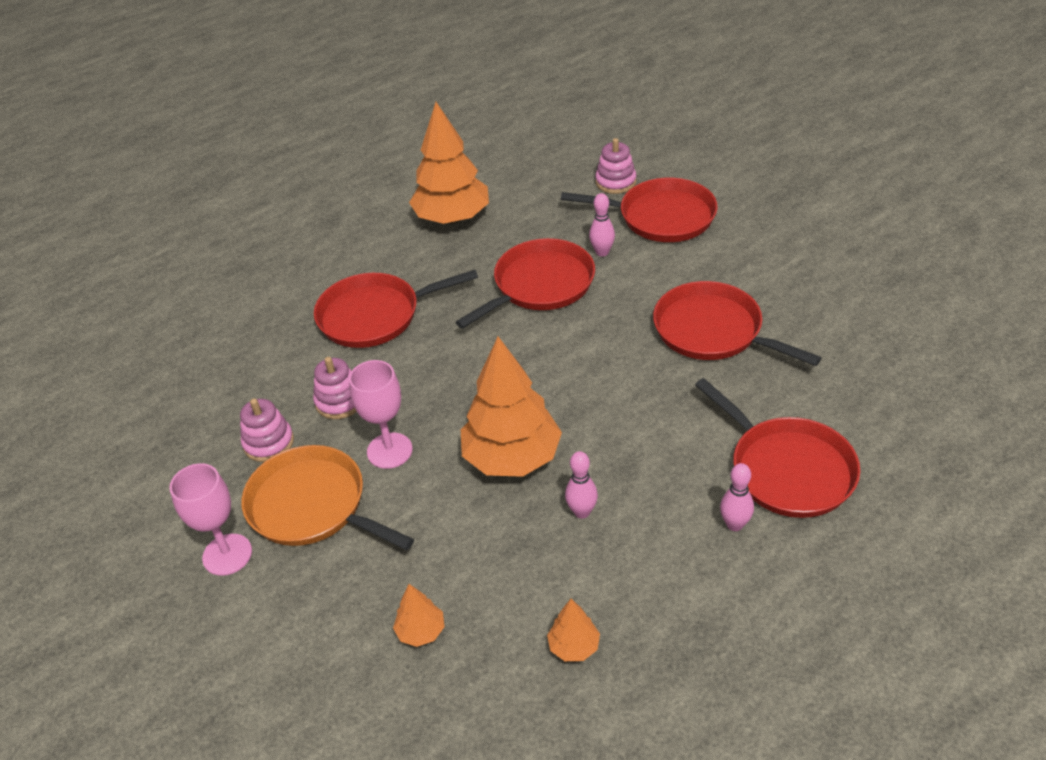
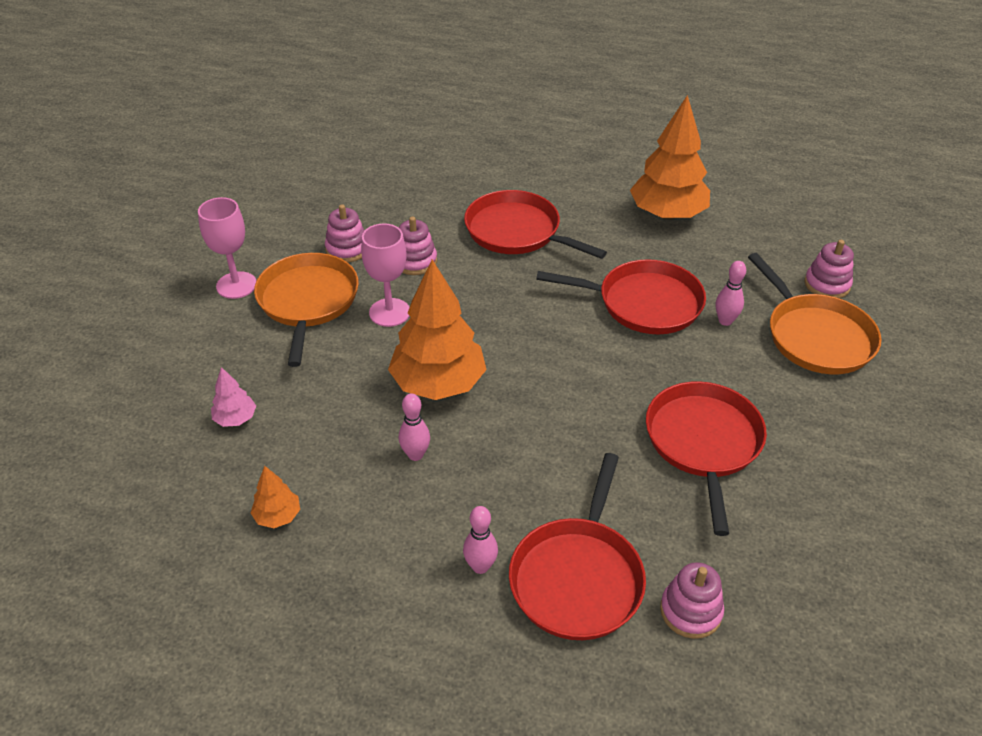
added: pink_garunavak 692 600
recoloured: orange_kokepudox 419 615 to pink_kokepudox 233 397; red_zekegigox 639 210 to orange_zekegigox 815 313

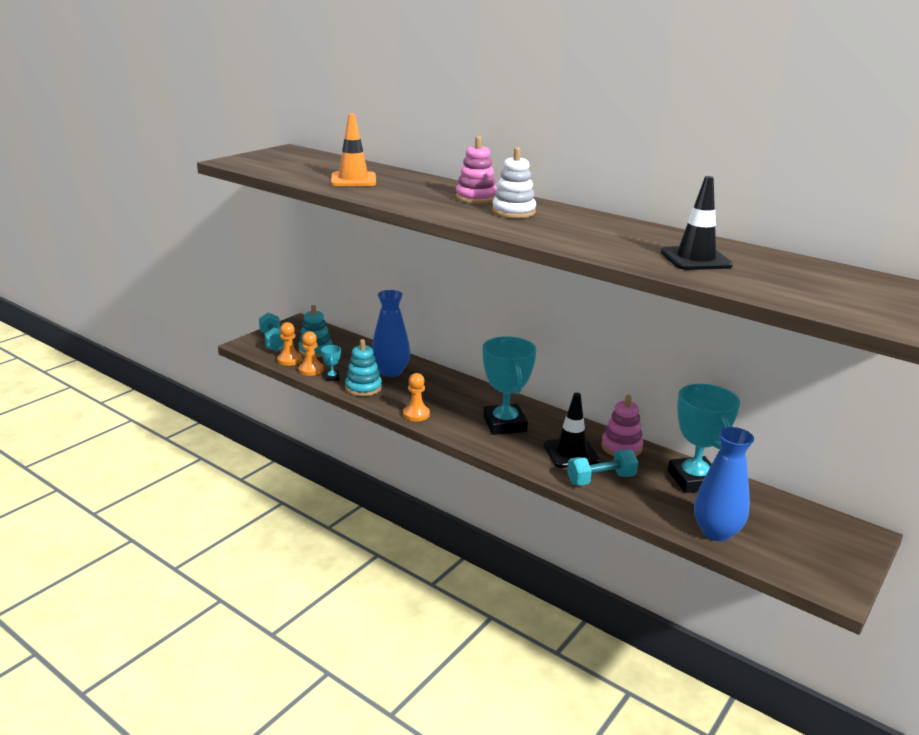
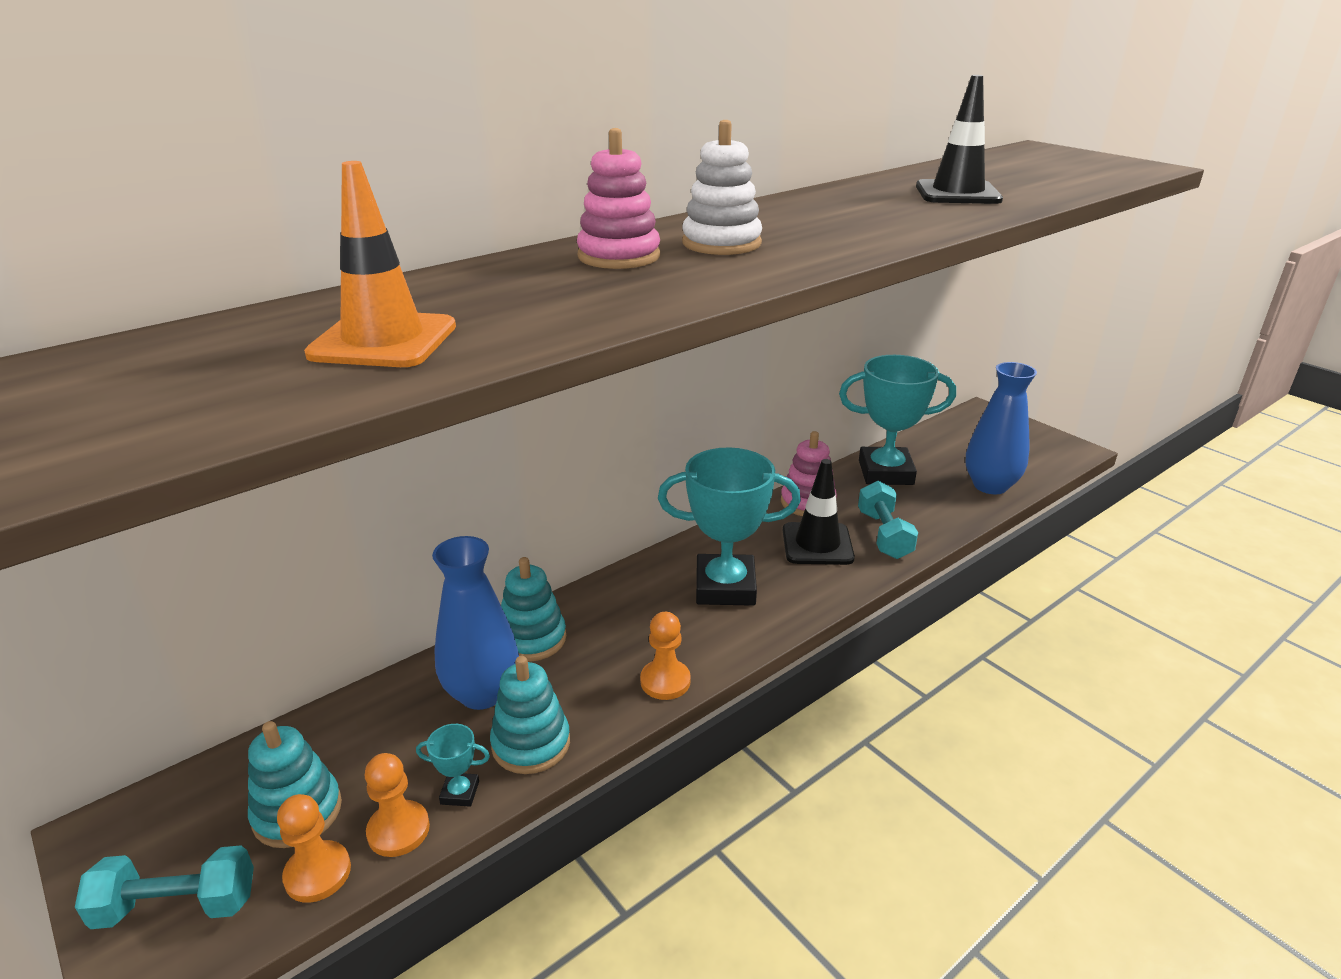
added: turquoise_garunavak 533 609

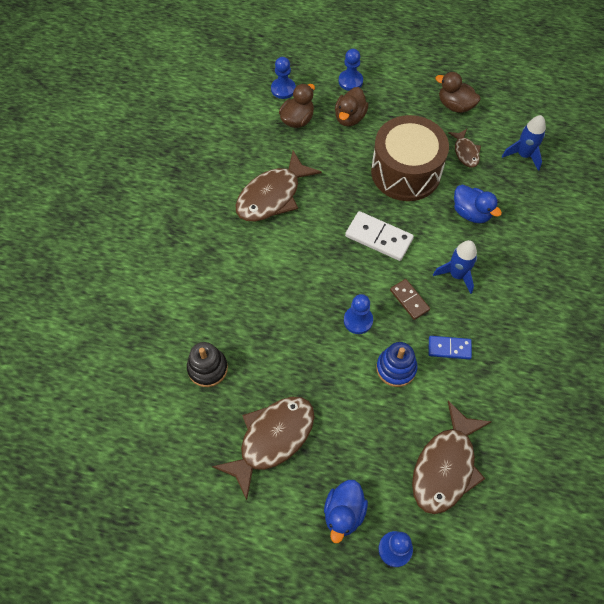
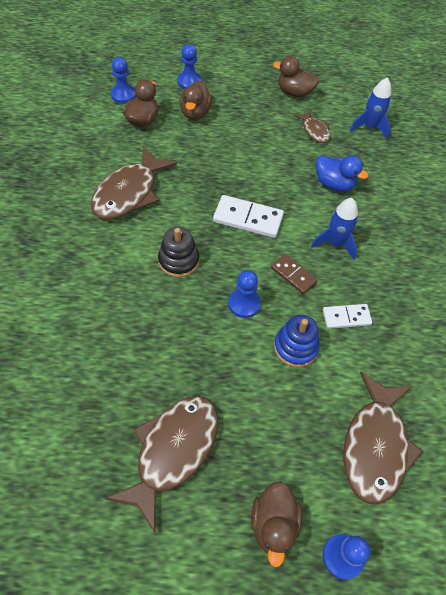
removed: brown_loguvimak 410 158
moved: black_garunavak 207 364 to 178 252
recoloured: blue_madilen 346 511 to brown_madilen 276 524; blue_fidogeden 450 348 to white_fidogeden 347 316

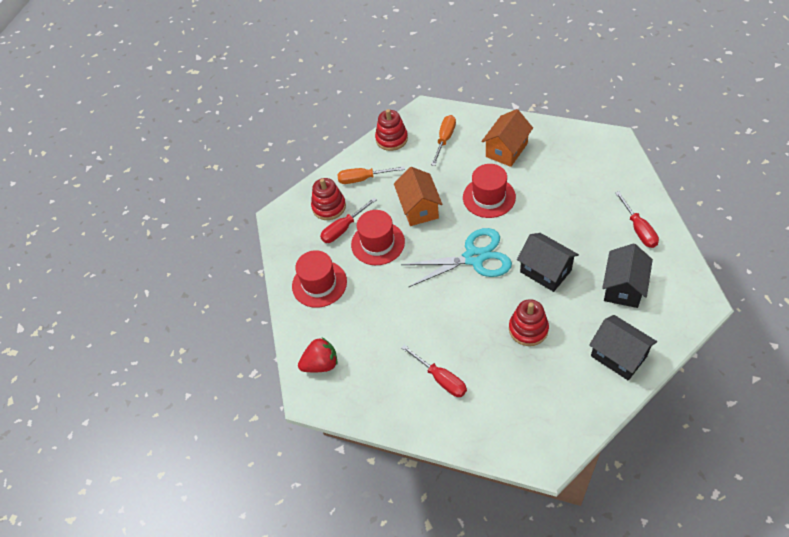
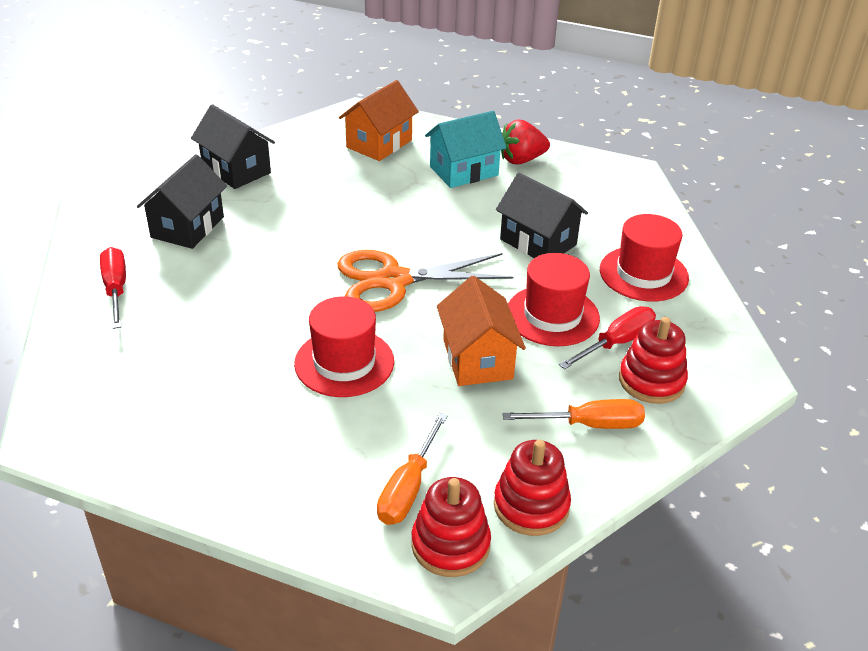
moved: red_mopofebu 317 355 to 525 142; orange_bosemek 507 138 to 379 120; red_garunavak 529 322 to 451 527; black_bosemek 548 262 to 542 215
replaced: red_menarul 434 370 to turquoise_bosemek 466 149
recoloured: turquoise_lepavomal 456 258 to orange_lepavomal 425 281

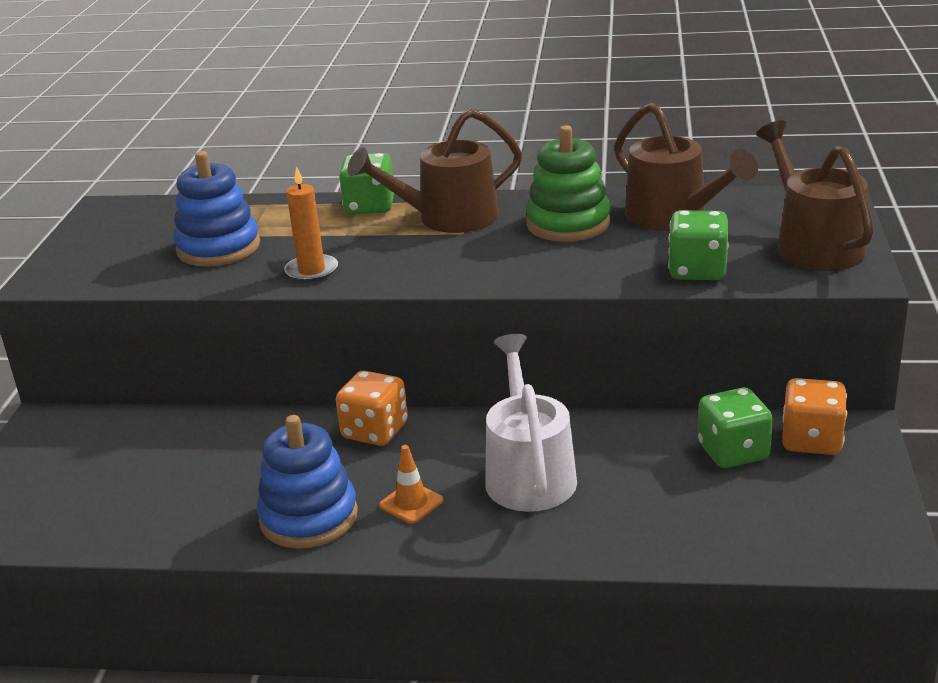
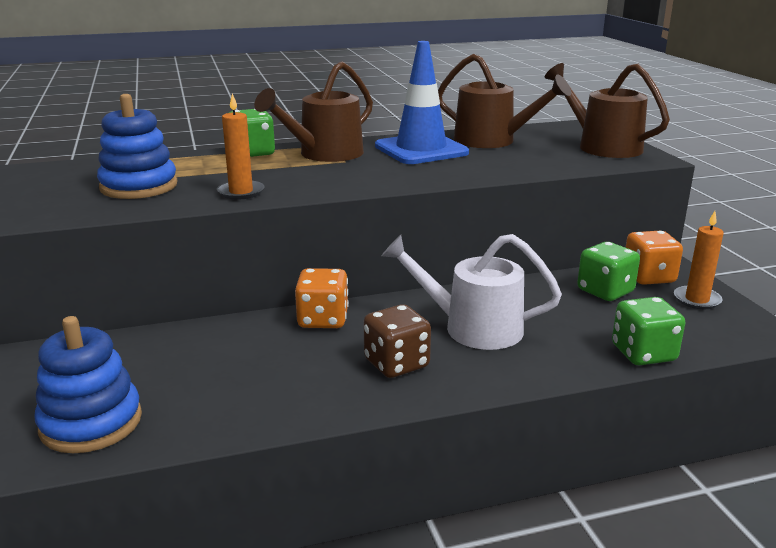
added: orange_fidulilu 699 260
moved: blue_garunavak 307 482 to 88 384; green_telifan 698 245 to 648 331
replaced: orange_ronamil 411 484 to brown_telifan 397 341; green_garunavak 568 183 to blue_ronamil 422 102
turned: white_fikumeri 531 423 = 471 292 45 degrees counterclockwise

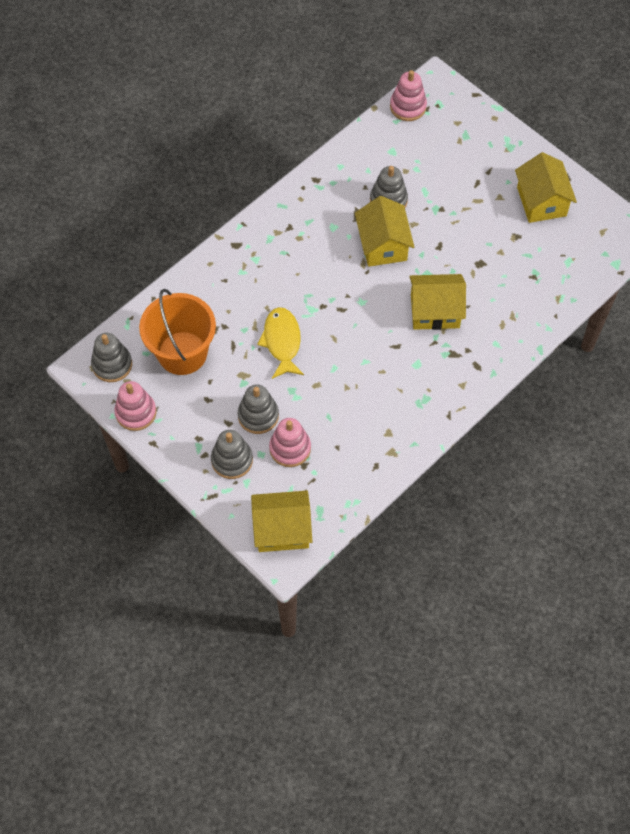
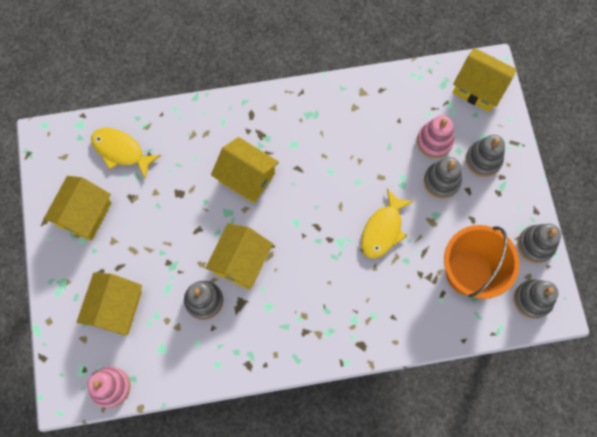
added: yellow_bosemek 109 304; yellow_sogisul 126 153
recoloured: pink_garunavak 135 406 to grey_garunavak 539 243

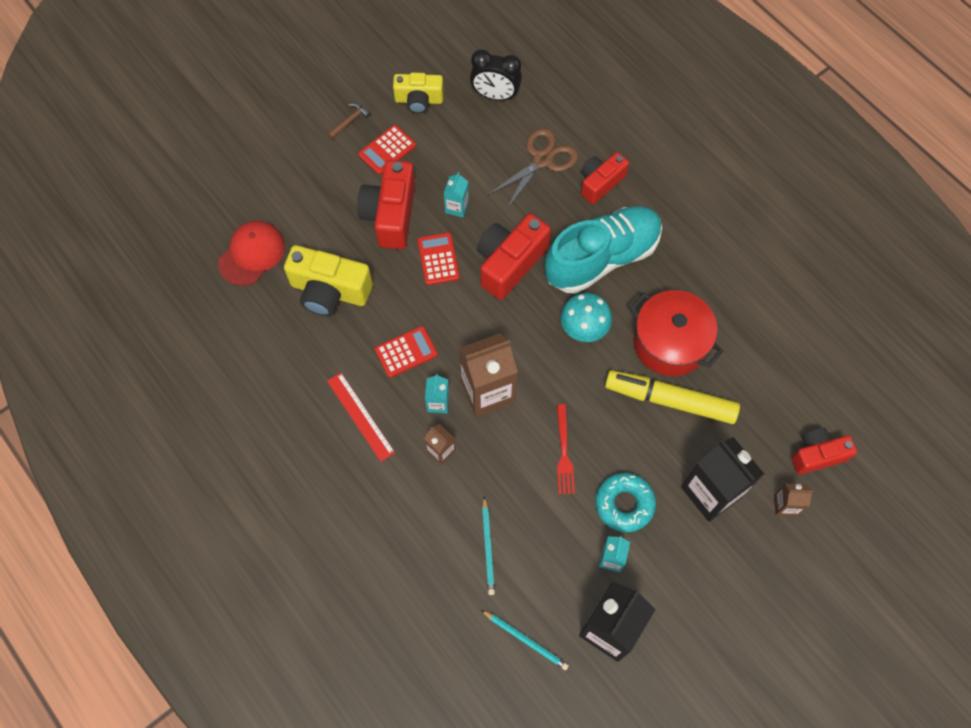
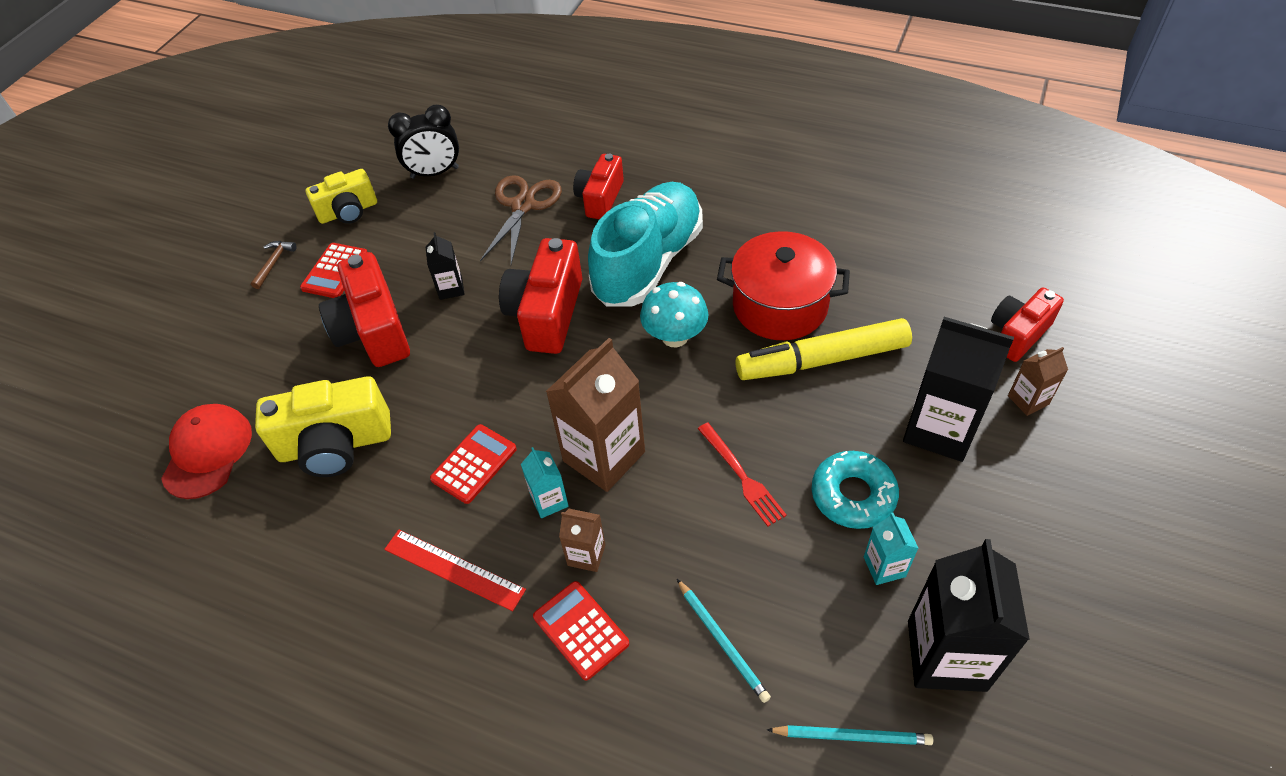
moved: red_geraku 438 258 to 581 630
recoloured: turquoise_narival 456 195 to black_narival 445 266

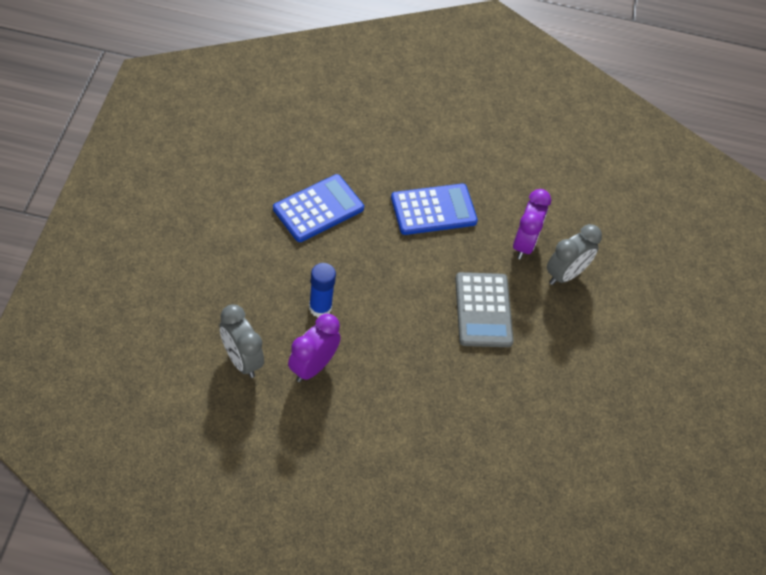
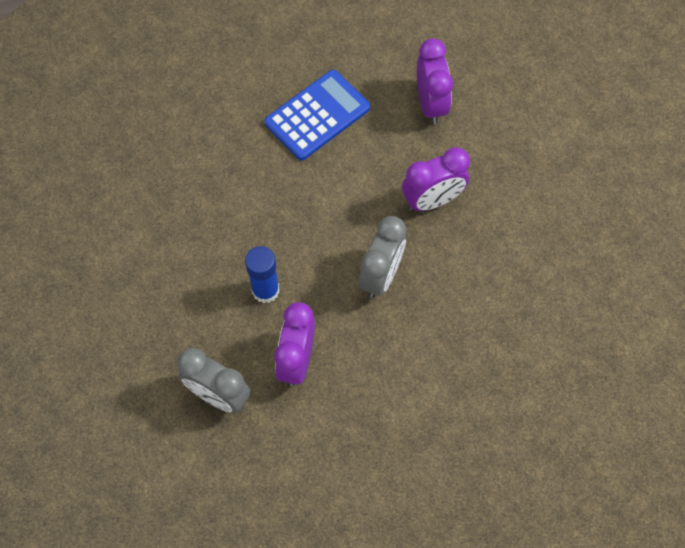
removed: blue_geraku 318 208
moved: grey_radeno 574 254 to 382 257
replaced: grey_geraku 484 309 to purple_radeno 436 179

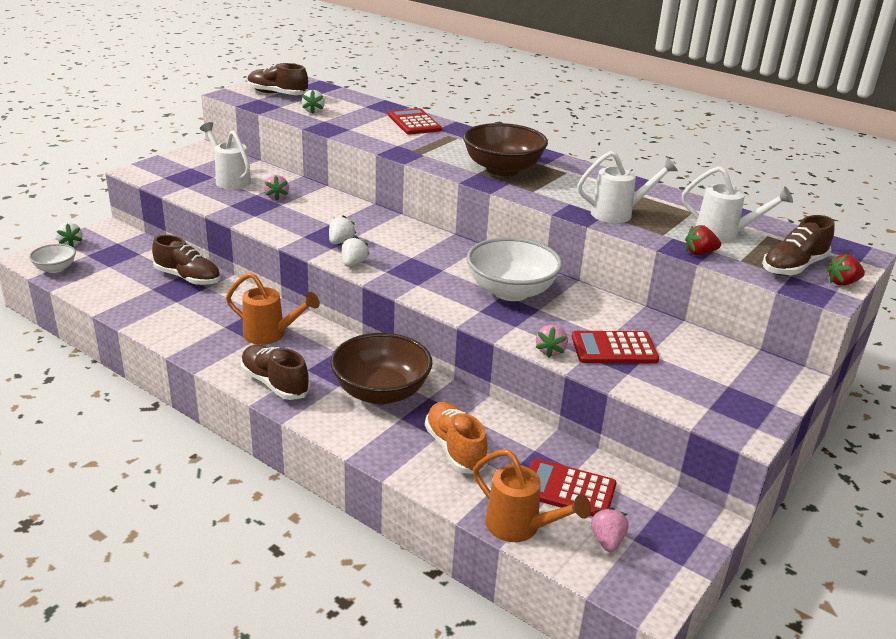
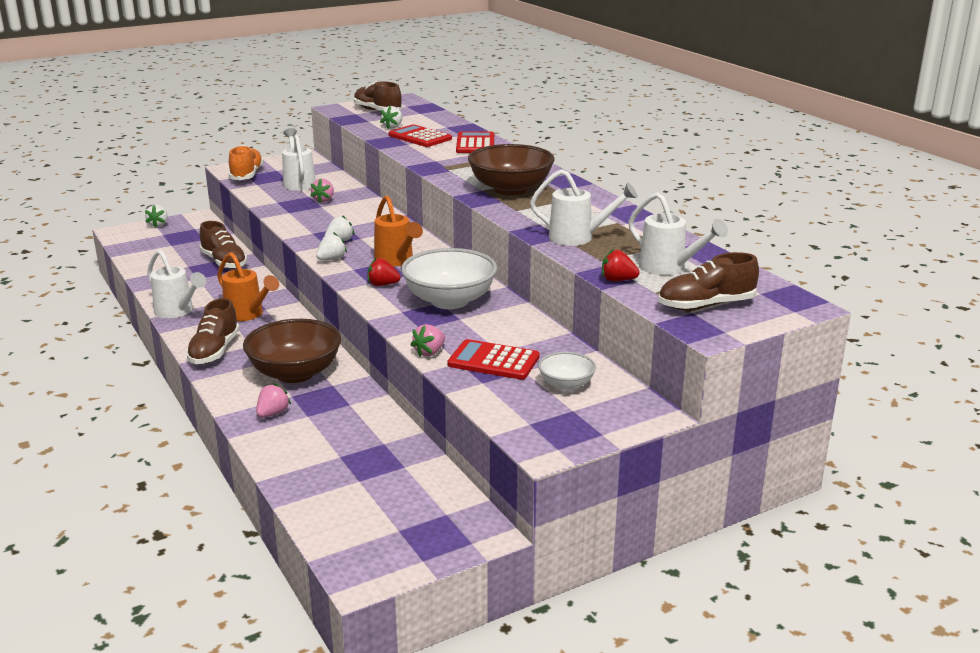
added: white_fikumeri 177 284
moved: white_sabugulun 52 258 to 567 371; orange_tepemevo 456 438 to 246 162; orange_fikumeri 532 495 to 398 231; red_geraku 573 487 to 420 135; pink_mopofebu 609 529 to 273 400; red_mopofebu 845 270 to 384 272
turned: brown_tepemevo 275 372 = 213 331 150 degrees counterclockwise

